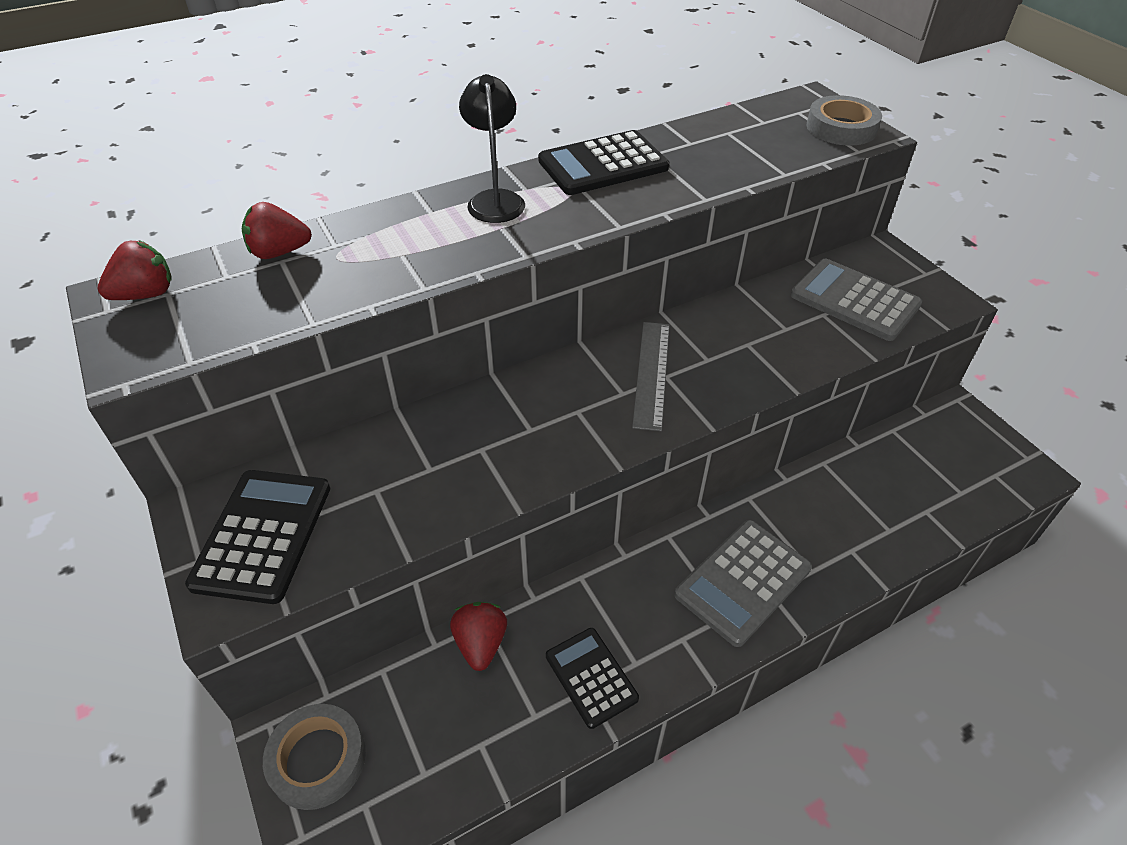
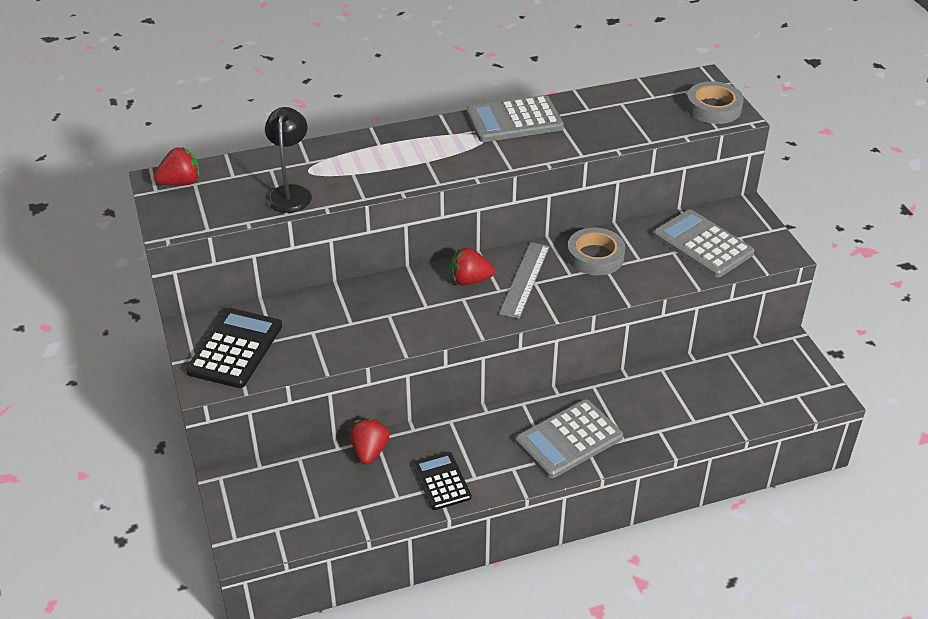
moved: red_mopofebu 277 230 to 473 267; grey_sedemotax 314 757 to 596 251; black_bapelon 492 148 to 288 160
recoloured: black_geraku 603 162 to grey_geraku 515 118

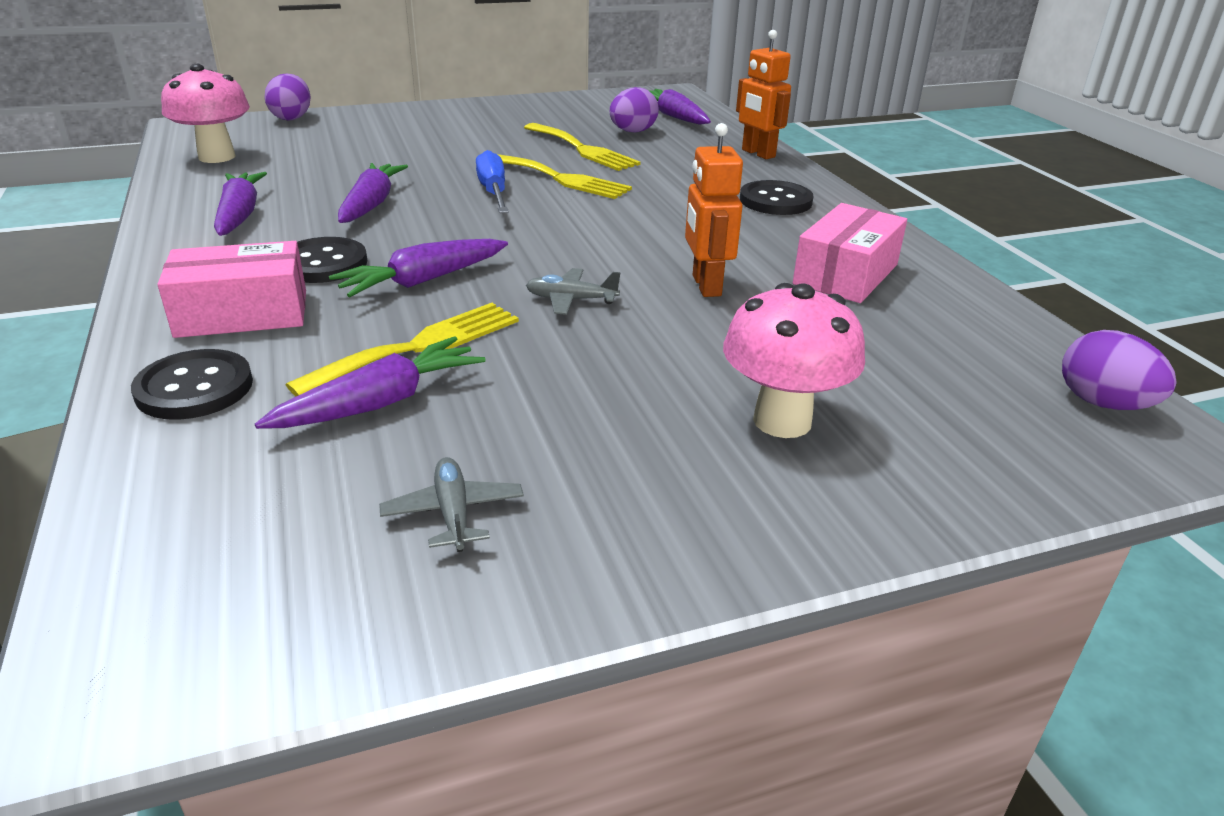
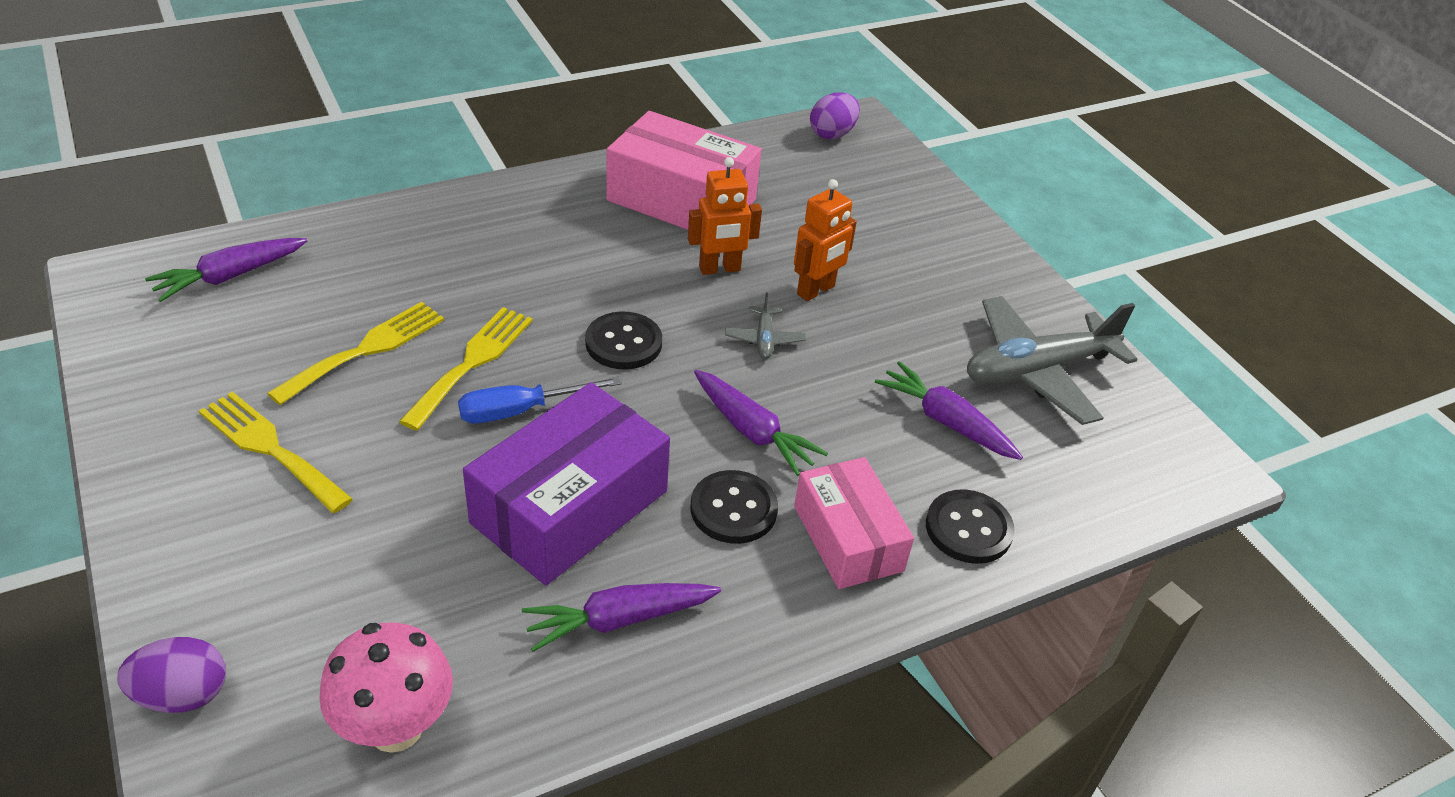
removed: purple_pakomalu 634 110; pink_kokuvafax 794 360
moved: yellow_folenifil 402 349 to 276 452; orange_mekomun 763 94 to 825 240; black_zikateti 777 197 to 623 340
replaced: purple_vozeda 373 193 to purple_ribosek 566 483
resized: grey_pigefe 451 504 = 1052 360 x2.31; pink_ribosek 850 253 = 683 170 x1.53

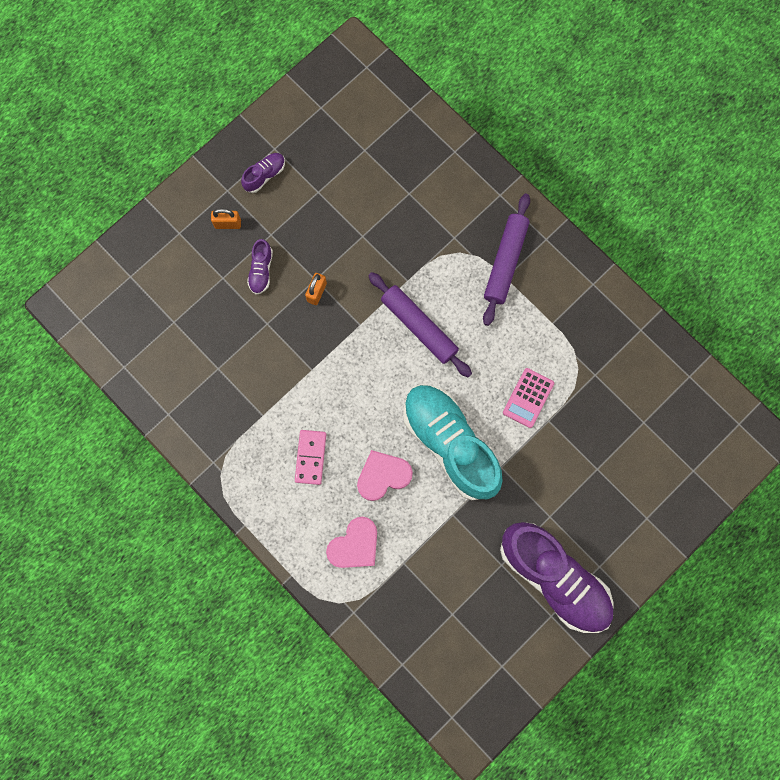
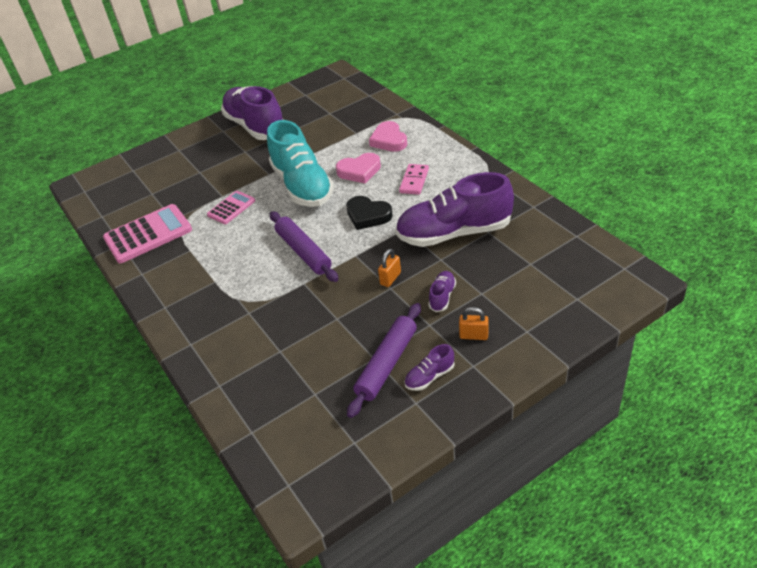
added: pink_geraku 147 233; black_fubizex 369 213; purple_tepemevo 454 209
moved: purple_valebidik 506 260 to 384 360
turned: pink_fubizex 351 542 = 388 136 75 degrees counterclockwise

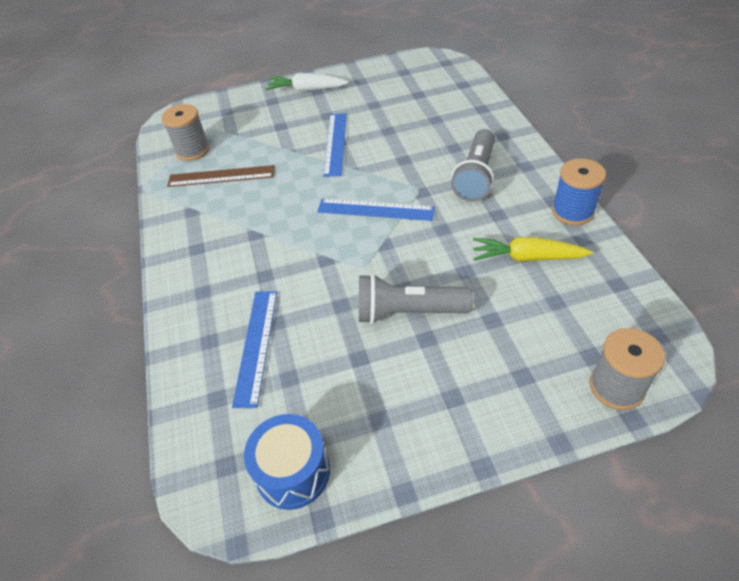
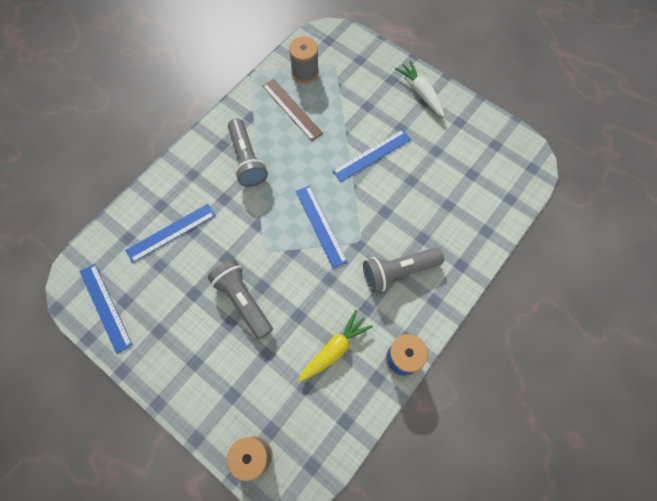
added: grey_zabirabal 248 152
replaced: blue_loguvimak 287 462 to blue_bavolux 106 309
turned: yellow_vozeda 533 249 = 335 346 75 degrees clockwise

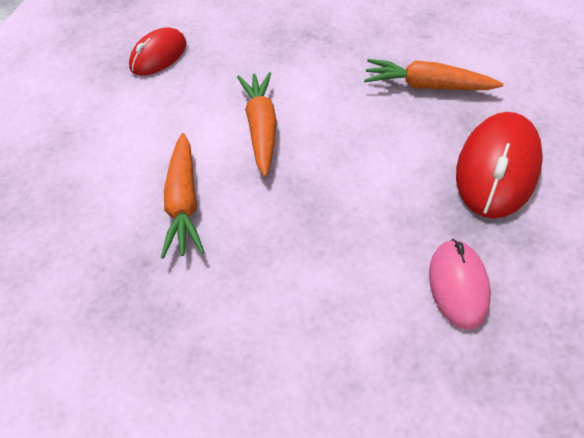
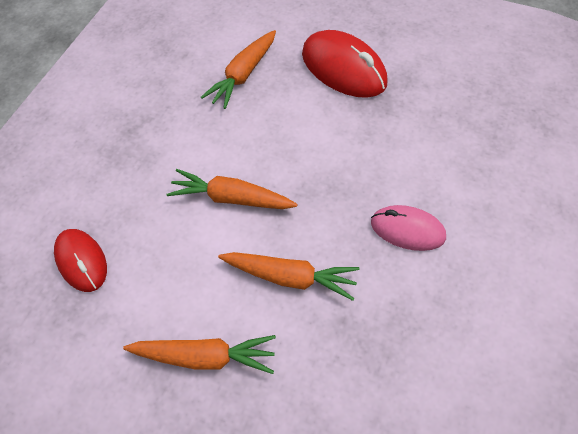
added: orange_vozeda 199 354
moved: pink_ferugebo 460 284 to 408 228

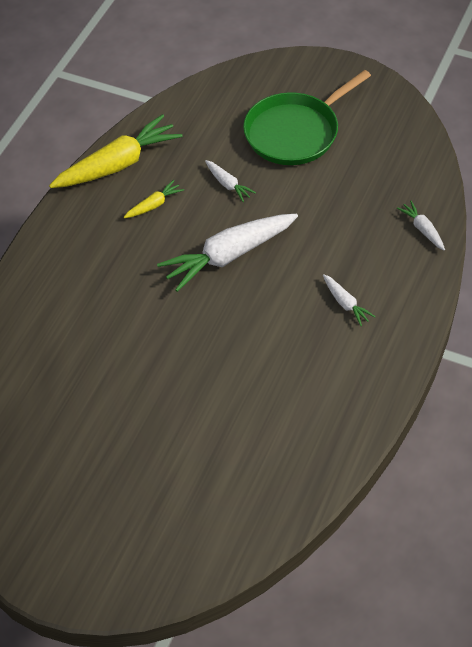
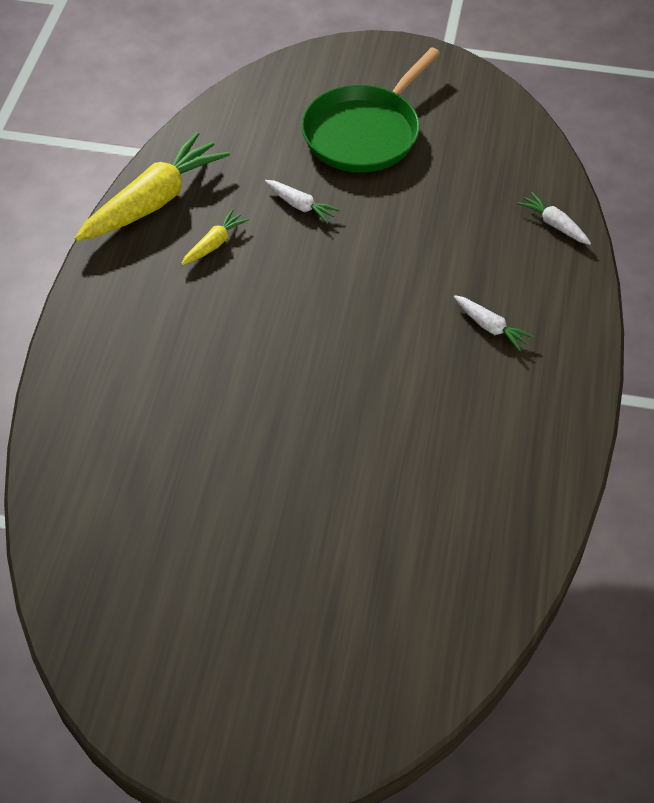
removed: white_vozeda 227 253

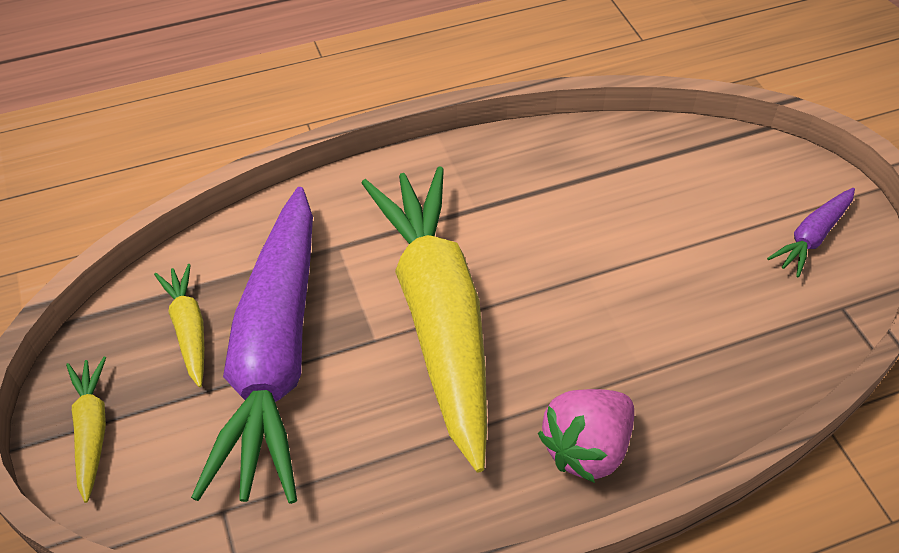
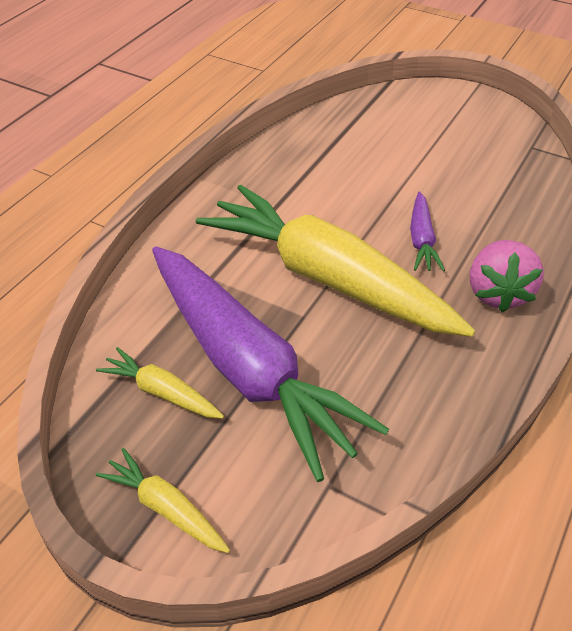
moved: purple_vozeda 811 232 to 427 231

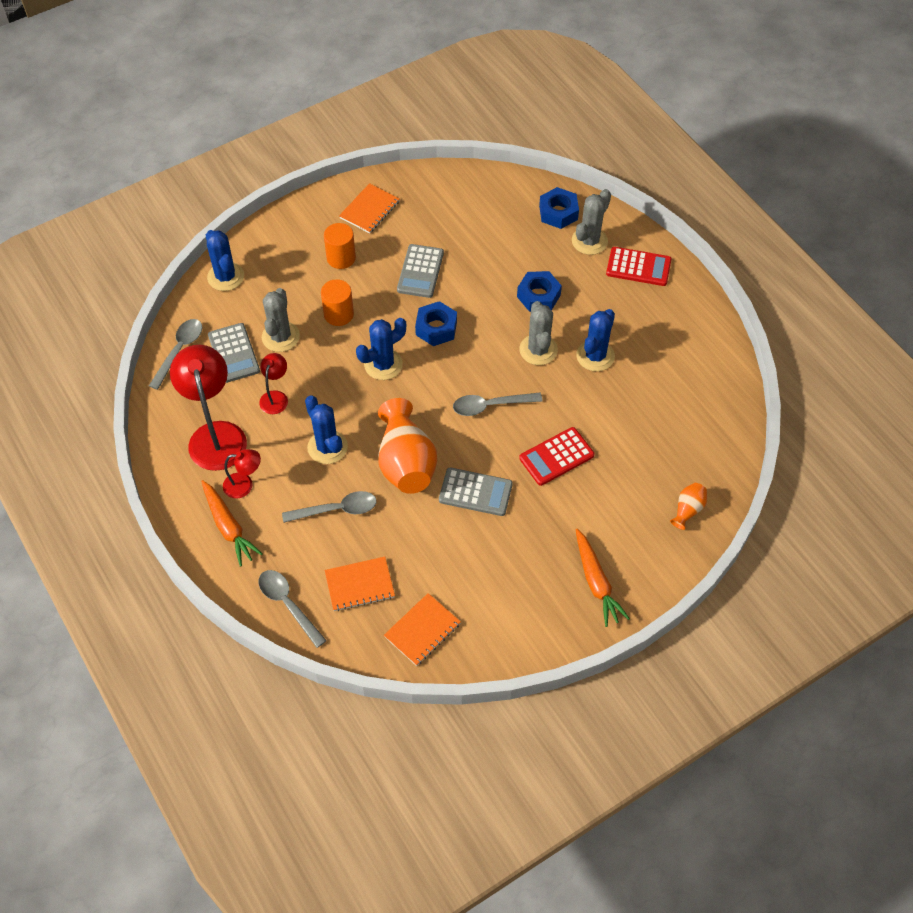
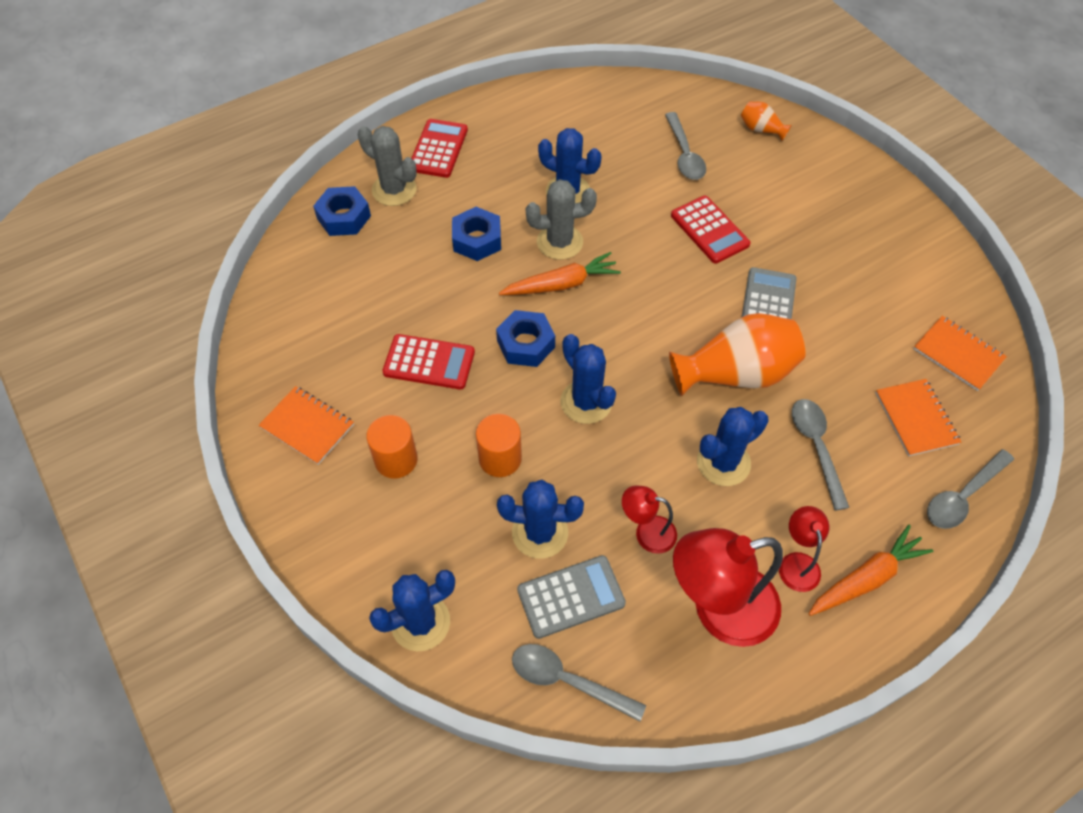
moved: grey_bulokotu 497 404 to 685 146; orange_vozeda 602 578 to 560 273
recoloured: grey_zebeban 281 320 to blue_zebeban 540 519; grey_geraku 420 271 to red_geraku 429 362

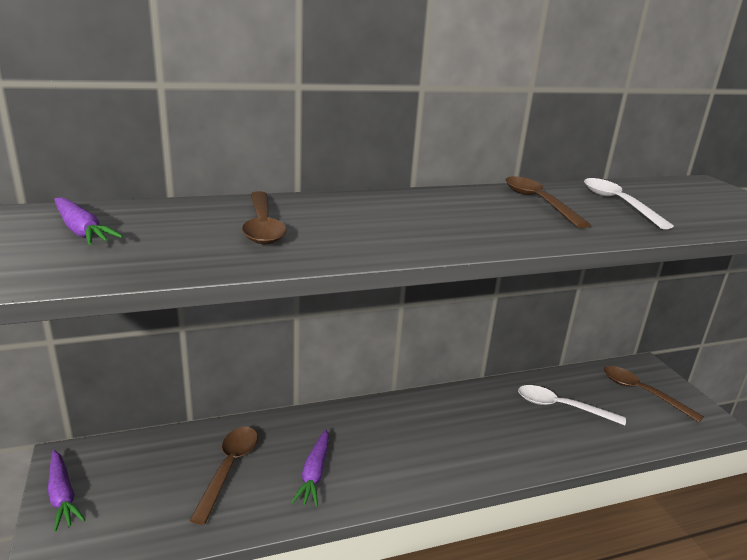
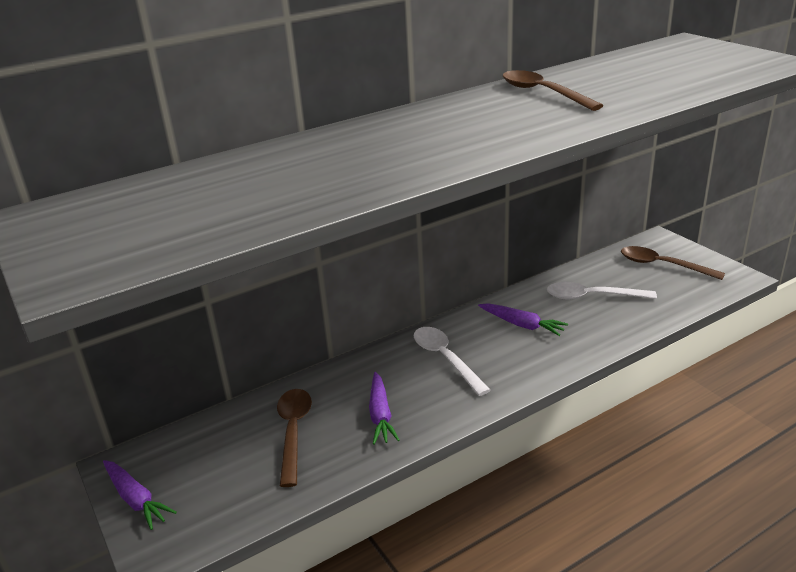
removed: brown_bulokotu 264 217
moved: purple_vozeda 88 221 to 523 319; white_bulokotu 629 203 to 452 361

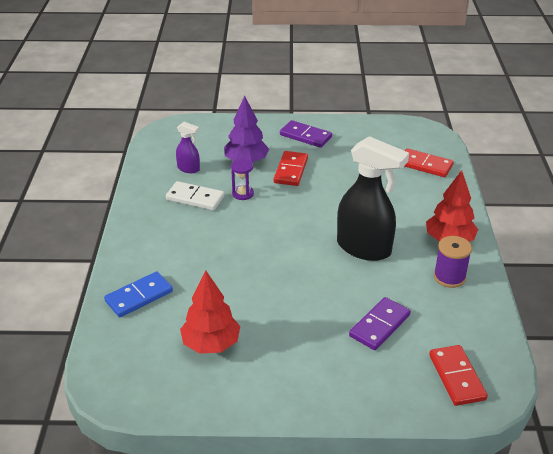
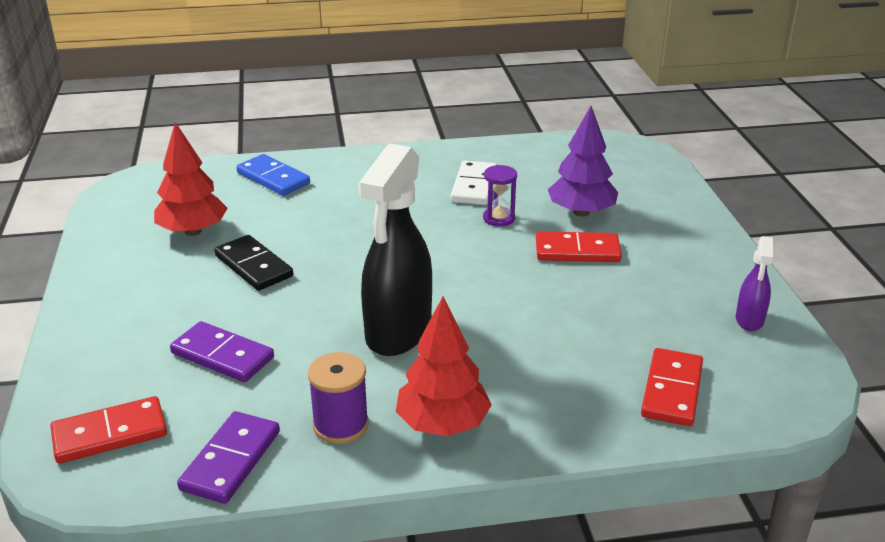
added: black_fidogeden 253 263
moved: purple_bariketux 188 147 to 754 283; purple_fidogeden 306 134 to 228 457

